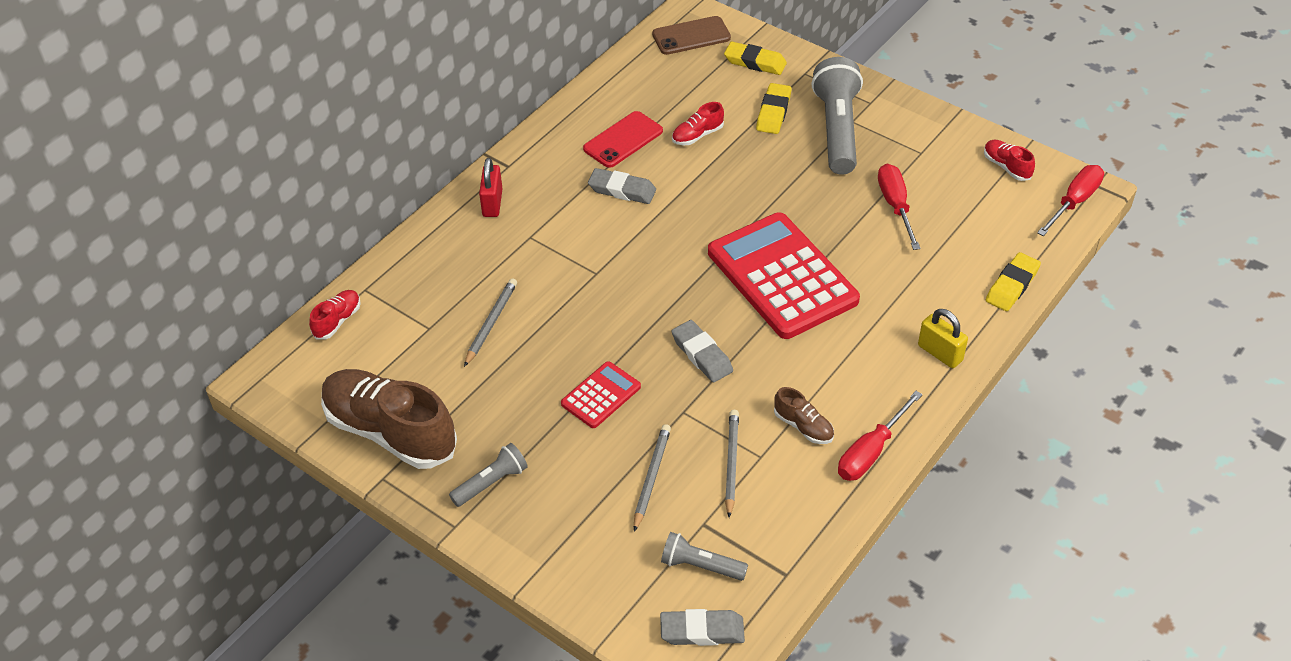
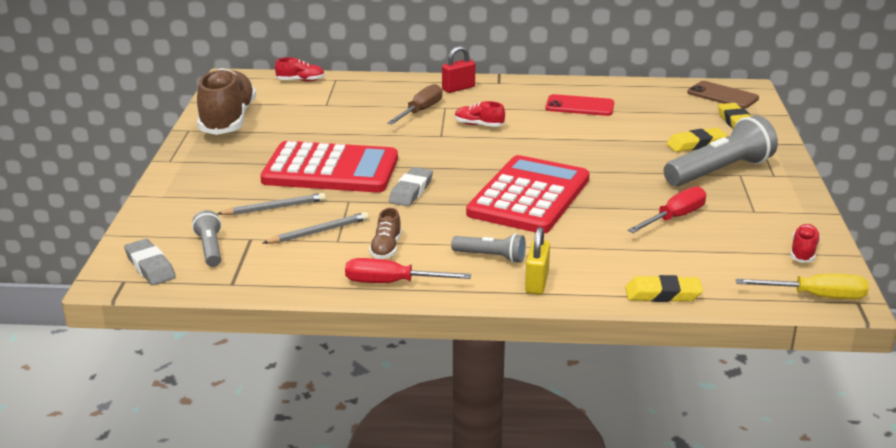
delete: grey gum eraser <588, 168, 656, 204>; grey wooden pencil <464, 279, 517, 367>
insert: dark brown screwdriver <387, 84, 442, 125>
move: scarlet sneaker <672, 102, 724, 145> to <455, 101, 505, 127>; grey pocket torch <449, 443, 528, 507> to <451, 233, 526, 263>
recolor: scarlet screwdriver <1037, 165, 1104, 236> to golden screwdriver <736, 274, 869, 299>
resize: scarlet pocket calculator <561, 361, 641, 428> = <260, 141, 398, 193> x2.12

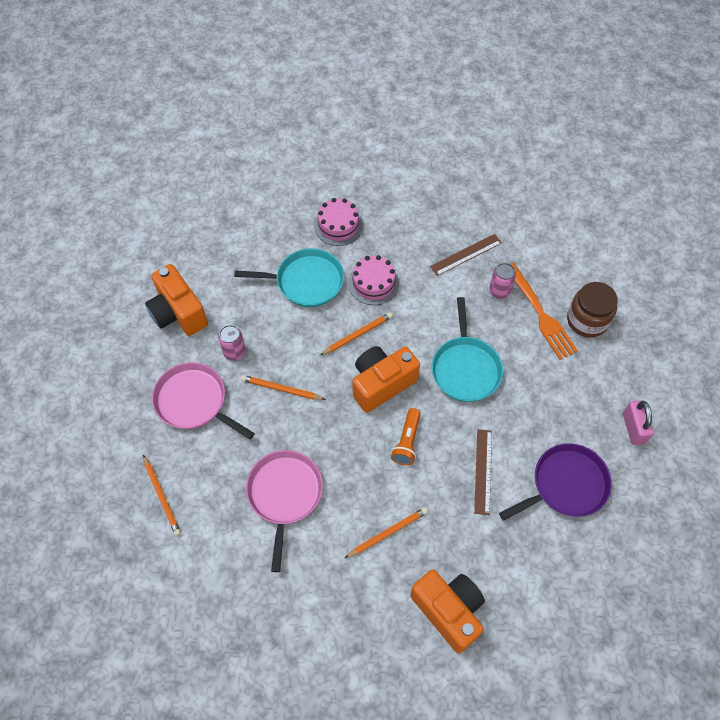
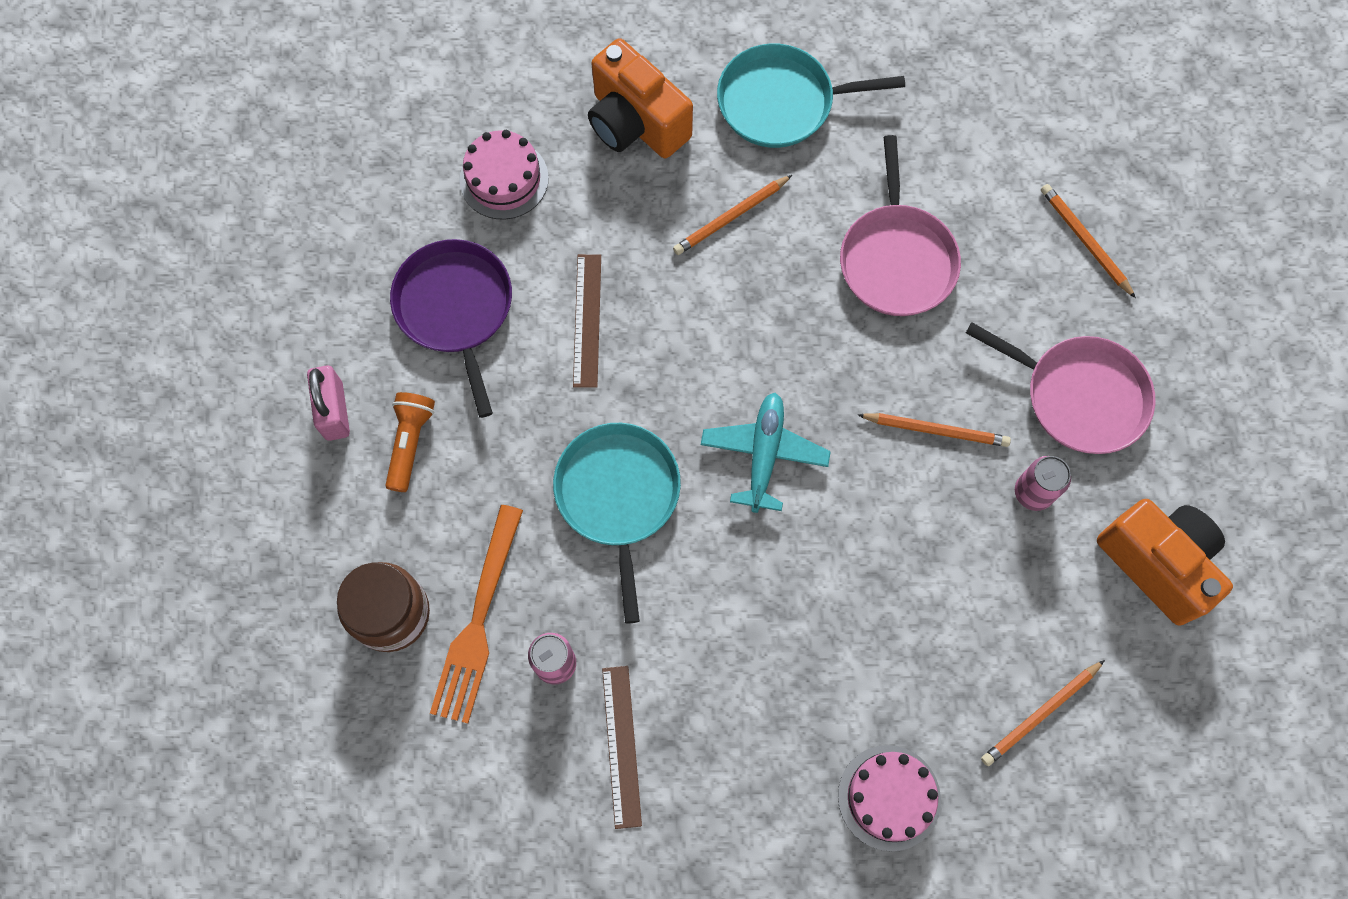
move: teal frying pan <234, 248, 344, 307> to <717, 43, 905, 148>; pink cake <348, 255, 399, 305> to <459, 130, 549, 220>; bright orange wooden pencil <320, 312, 393, 355> to <981, 660, 1105, 766>; bright orange pocket torch <391, 408, 421, 465> to <385, 392, 435, 492>
replace: bright orange camera <352, 346, 420, 413> to teal aeroplane <701, 393, 831, 513>
rotate: dark brown ruler <430, 234, 502, 276> = <602, 666, 642, 829> 60 degrees counterclockwise; bright orange dinner fork <510, 263, 578, 360> = <430, 505, 523, 724> 135 degrees counterclockwise; violet frying pan <499, 443, 612, 521> = <390, 239, 512, 418> 105 degrees clockwise

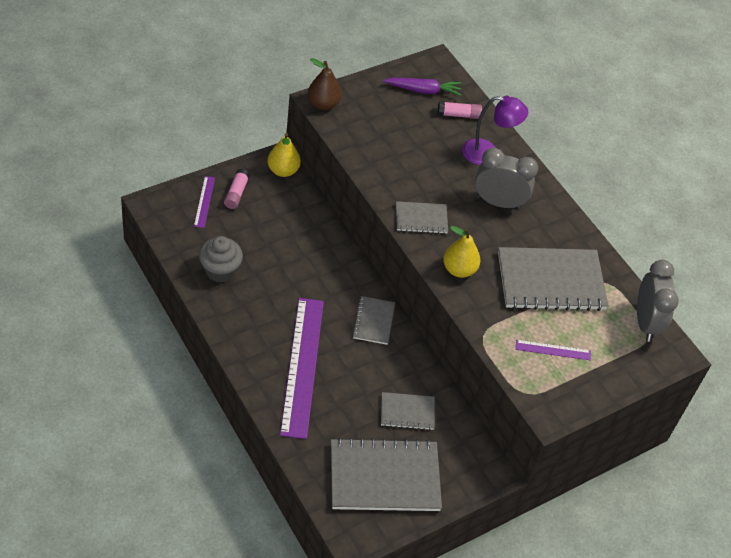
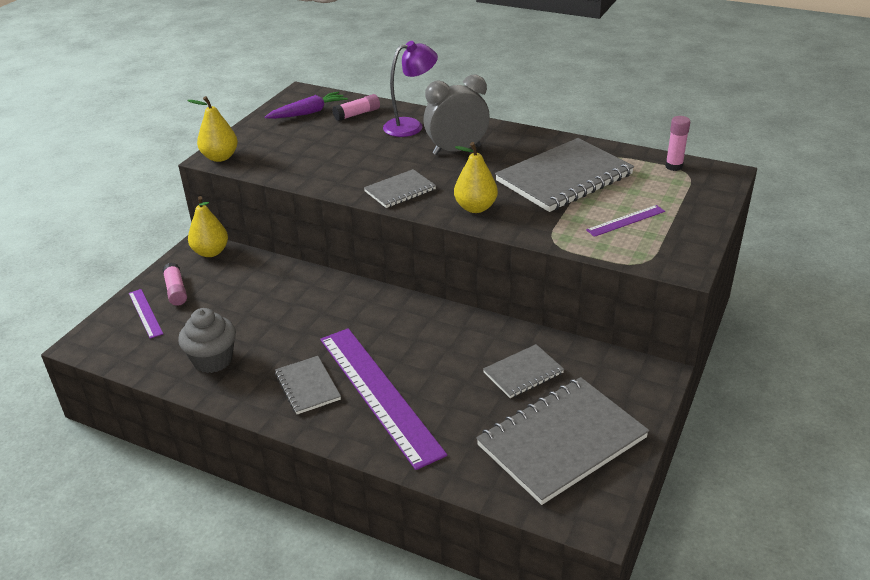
move: grey notebook <352, 296, 395, 345> to <275, 356, 341, 414>
replace: grey clock <637, 260, 679, 342> to pink glue <665, 116, 690, 171>
recolor: dark brown toy pear <308, 58, 342, 110> to golden toy pear <187, 96, 238, 162>

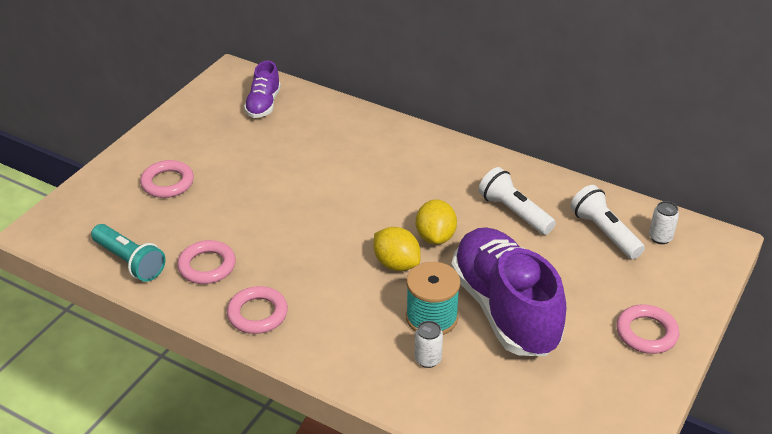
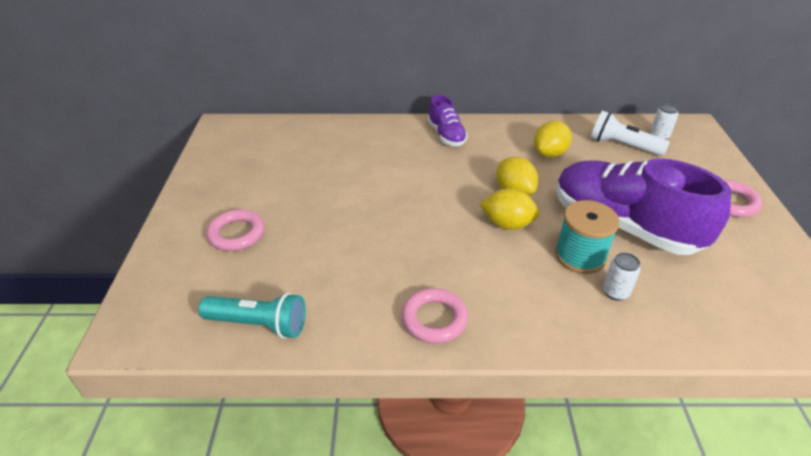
delete: pink torus <177, 240, 236, 284>
move: violet sneaker <244, 61, 281, 118> to <428, 95, 468, 146>
replace: snow-white pocket torch <479, 167, 556, 235> to golden citrus fruit <534, 121, 572, 157>

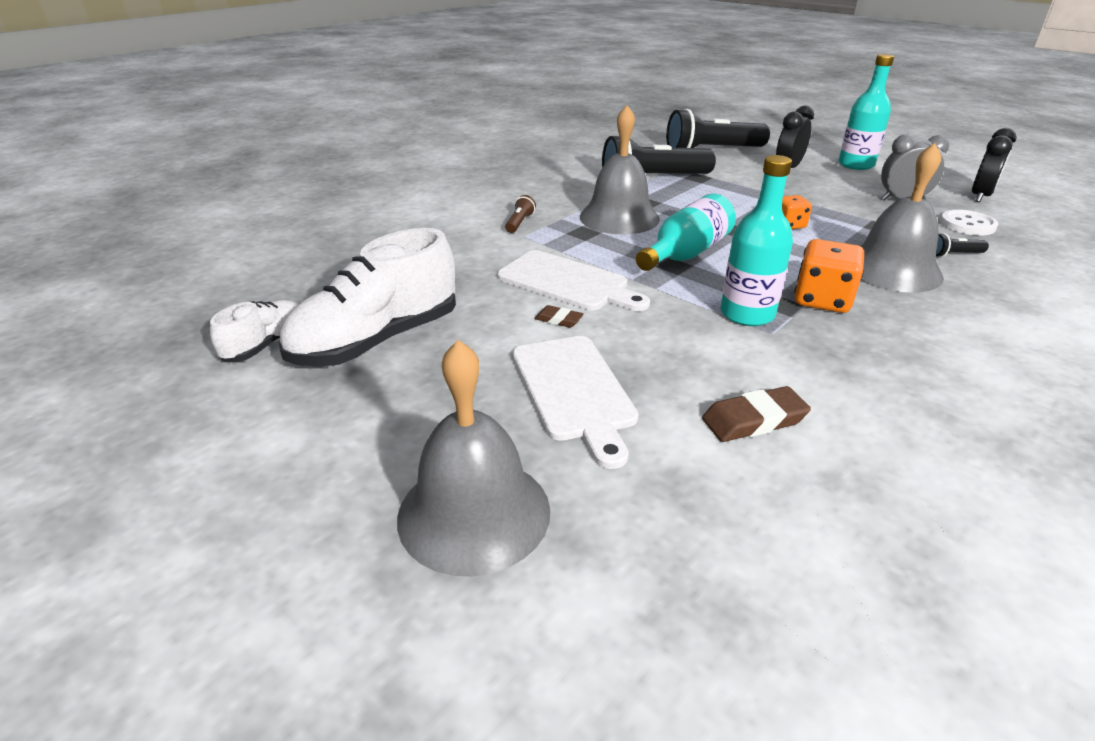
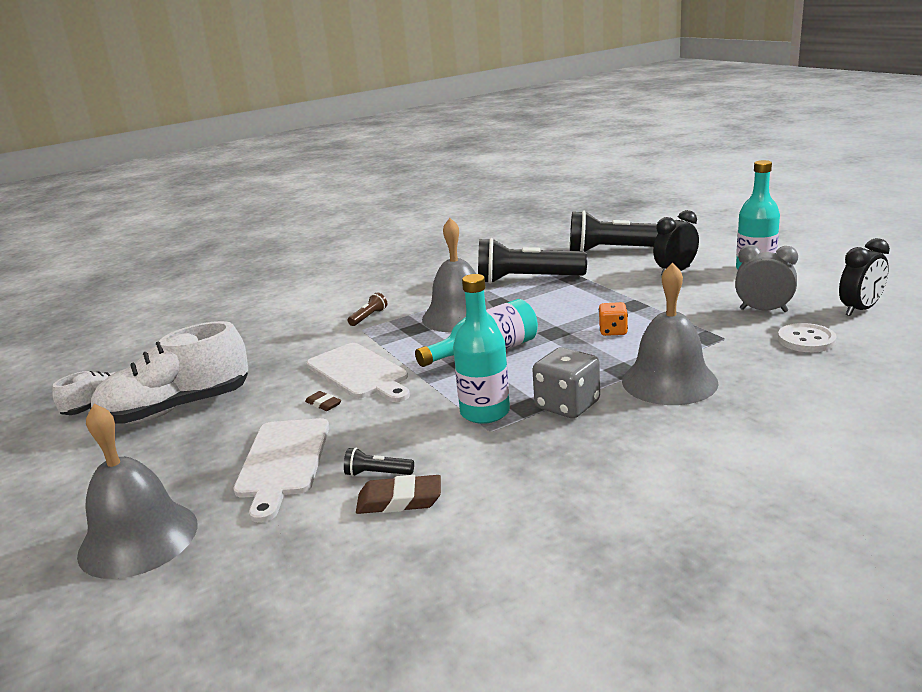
move: black pocket torch <936, 233, 989, 258> to <344, 447, 414, 476>
recolor: bright orange game die <794, 239, 864, 313> to grey game die <532, 347, 600, 418>

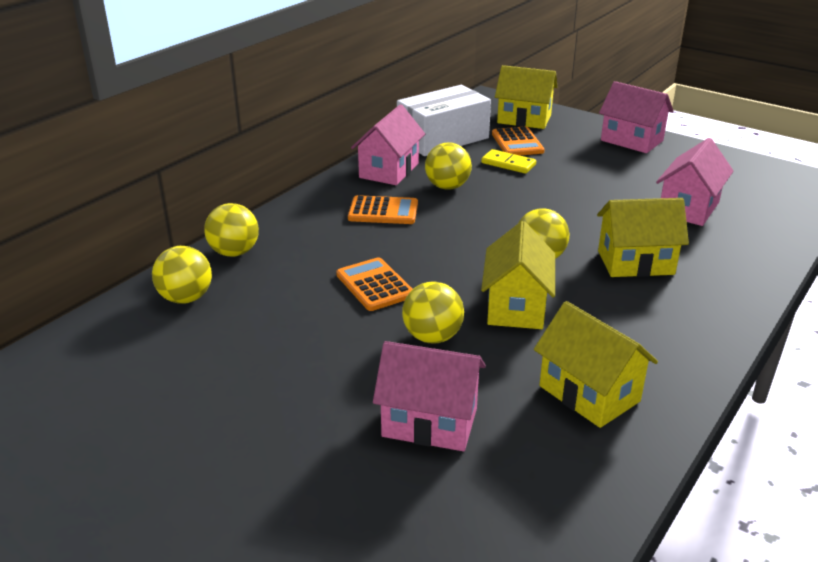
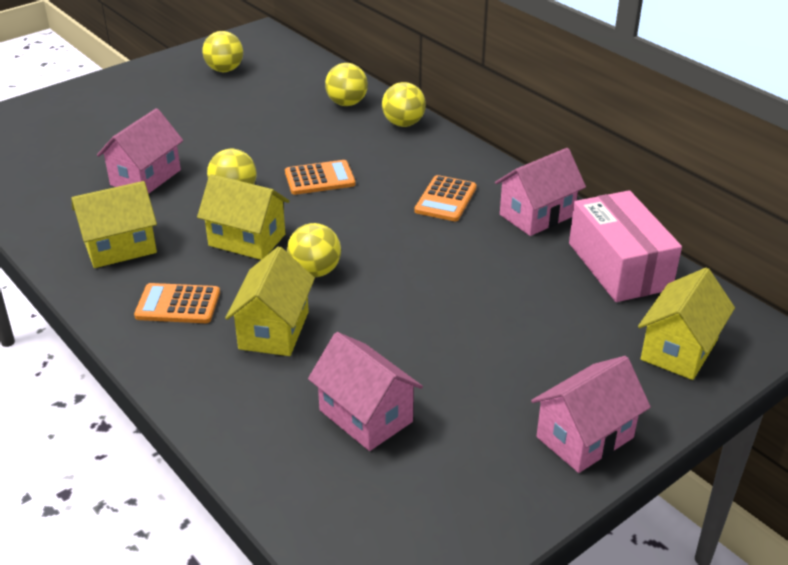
delete: golden domino <481, 149, 536, 174>
move: bright orange pocket calculator <492, 127, 545, 155> to <134, 283, 220, 323>; golden play ball <425, 143, 472, 190> to <202, 31, 243, 72>
recolor: snow-white package <397, 85, 491, 156> to pink package <569, 190, 682, 302>
rotate: pink house <351, 104, 425, 185> = <495, 148, 586, 236> 75 degrees counterclockwise

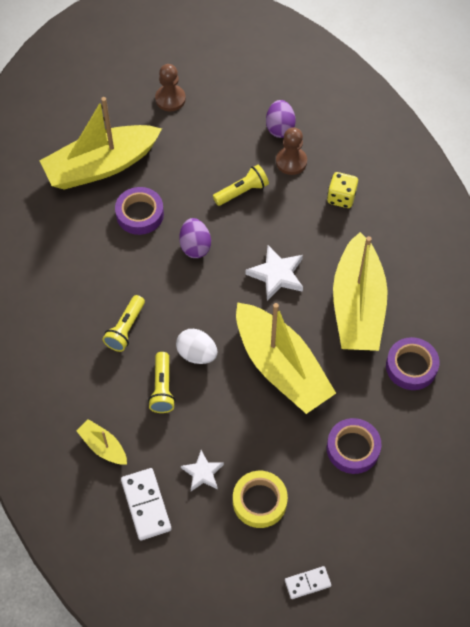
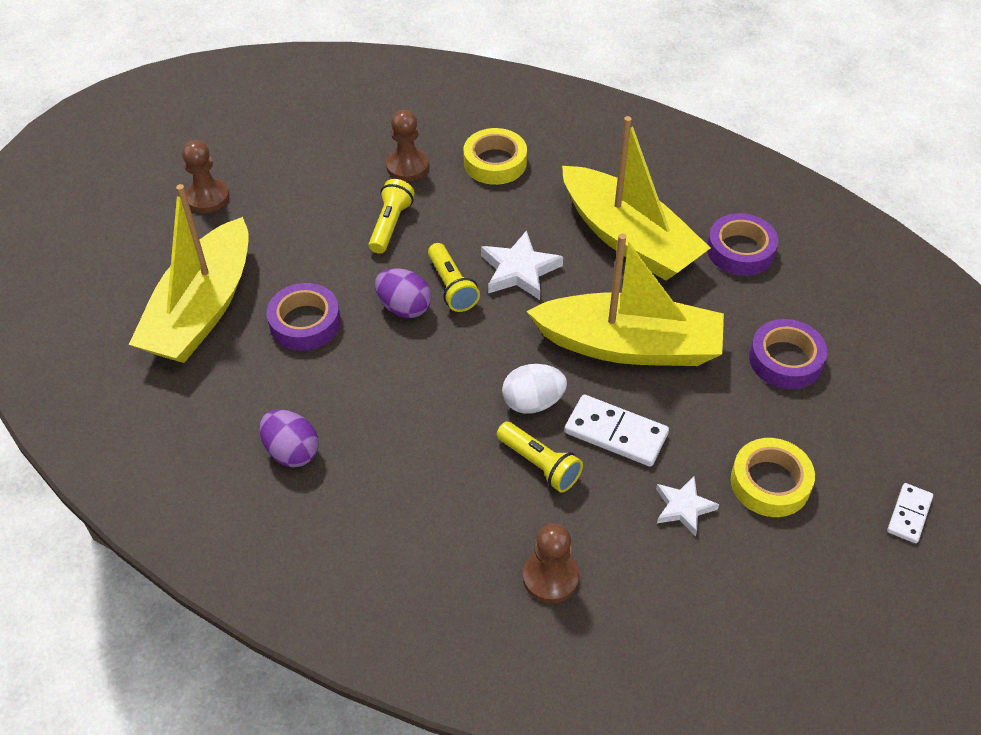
move: violet egg <266, 100, 296, 138> to <259, 409, 319, 467>; golden pocket torch <103, 295, 145, 352> to <428, 243, 480, 312>; snow-white domino <121, 468, 172, 540> to <564, 395, 669, 467>
replace: golden game die <327, 172, 358, 208> to golden tape <463, 128, 527, 185>; golden toy boat <76, 419, 127, 464> to dark brown chess pawn <523, 523, 579, 603>

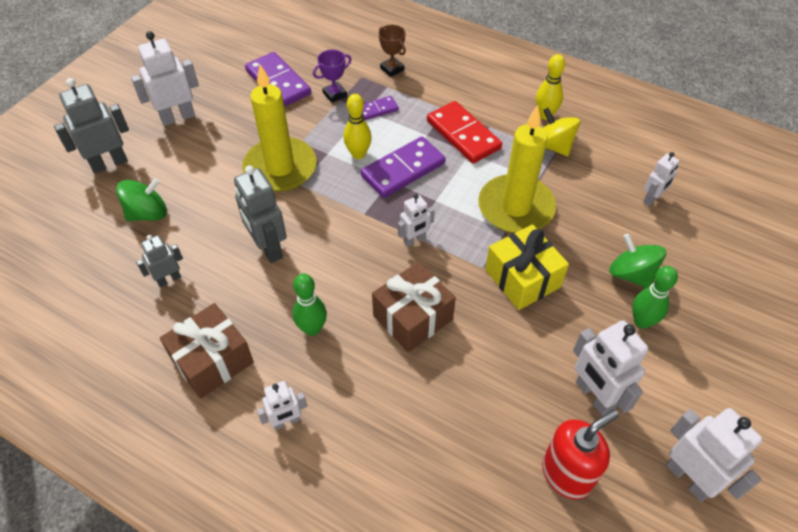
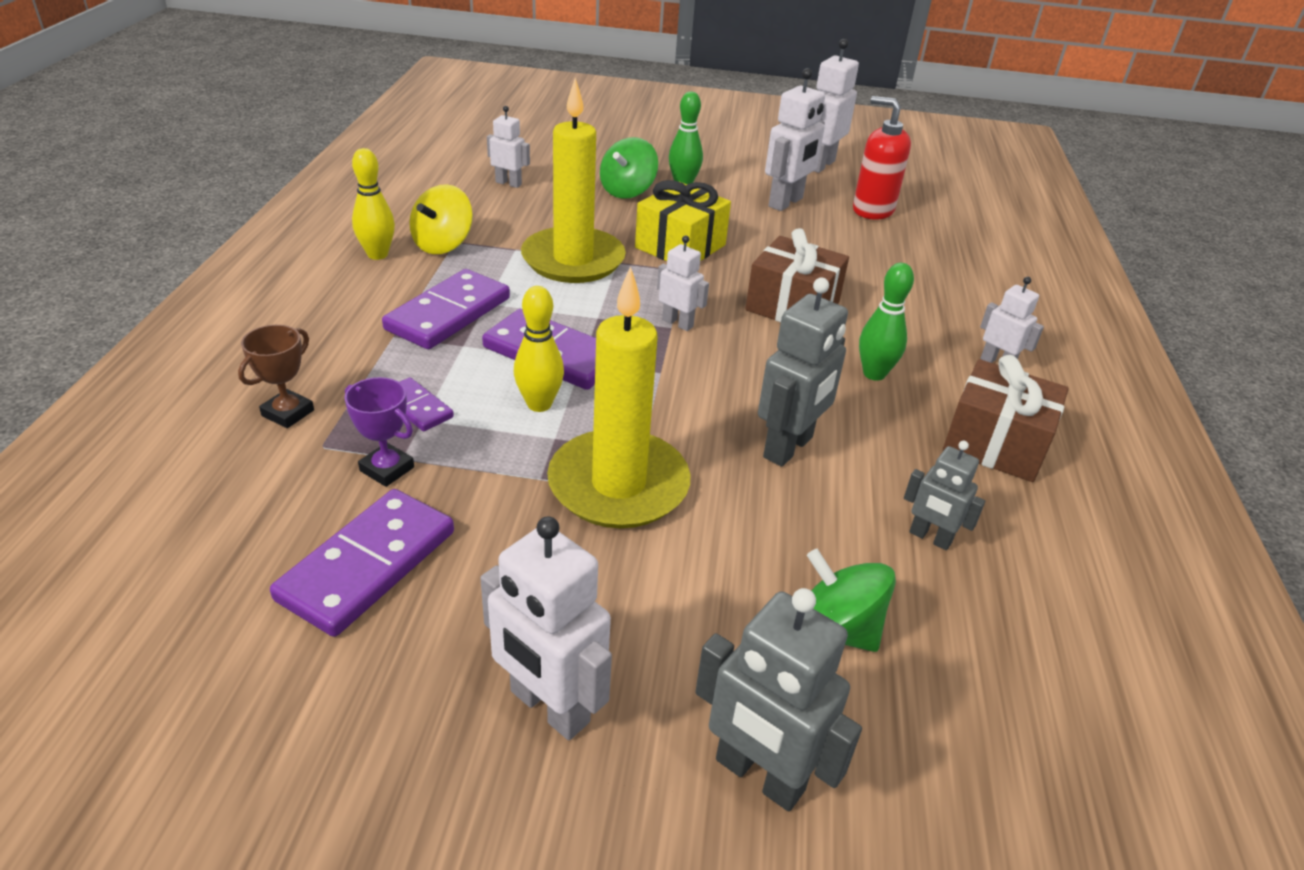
recolor: scarlet domino <427, 101, 502, 163> to violet domino <382, 269, 510, 349>

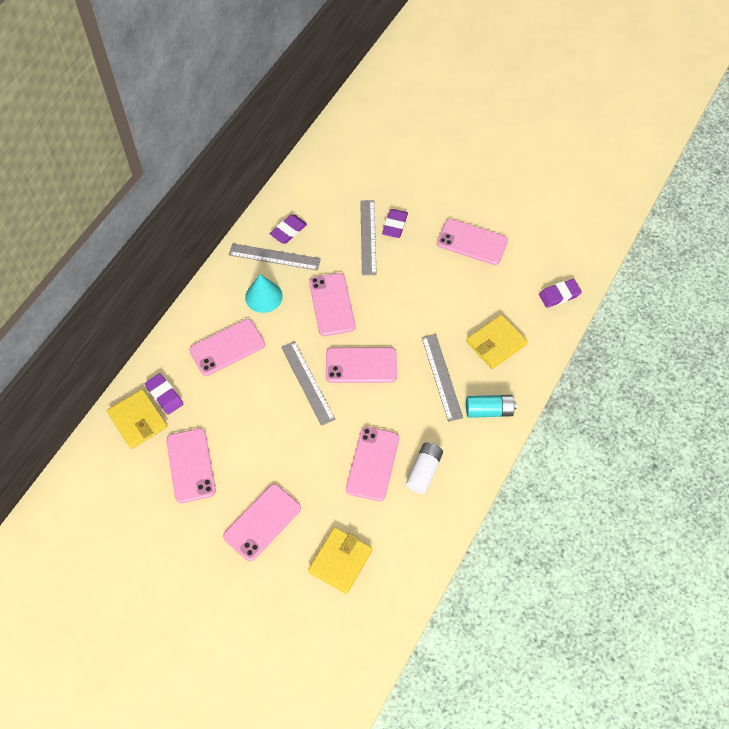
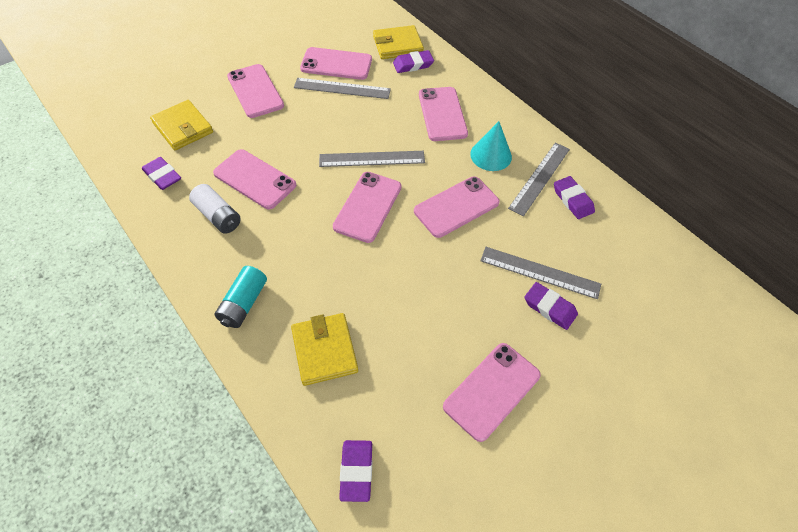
insert: violet gum eraser <142, 157, 181, 190>
move: grey ruler <422, 334, 463, 422> to <294, 78, 391, 99>
rotate: pink phone <309, 273, 356, 336> = <414, 176, 500, 238> 45 degrees counterclockwise

